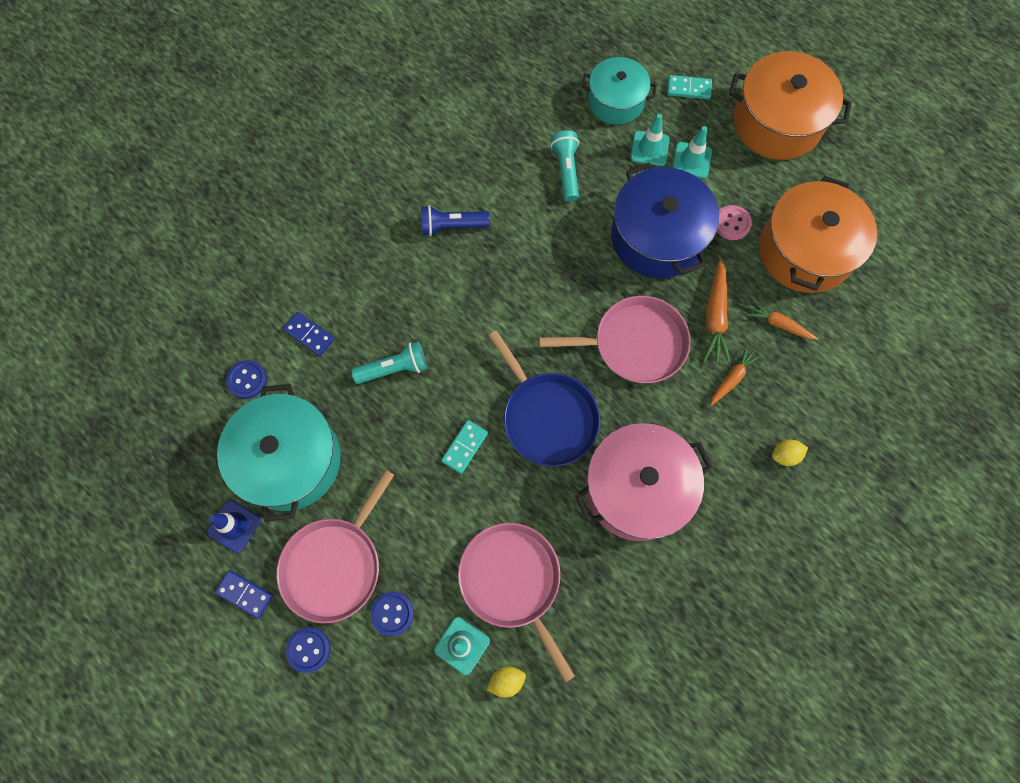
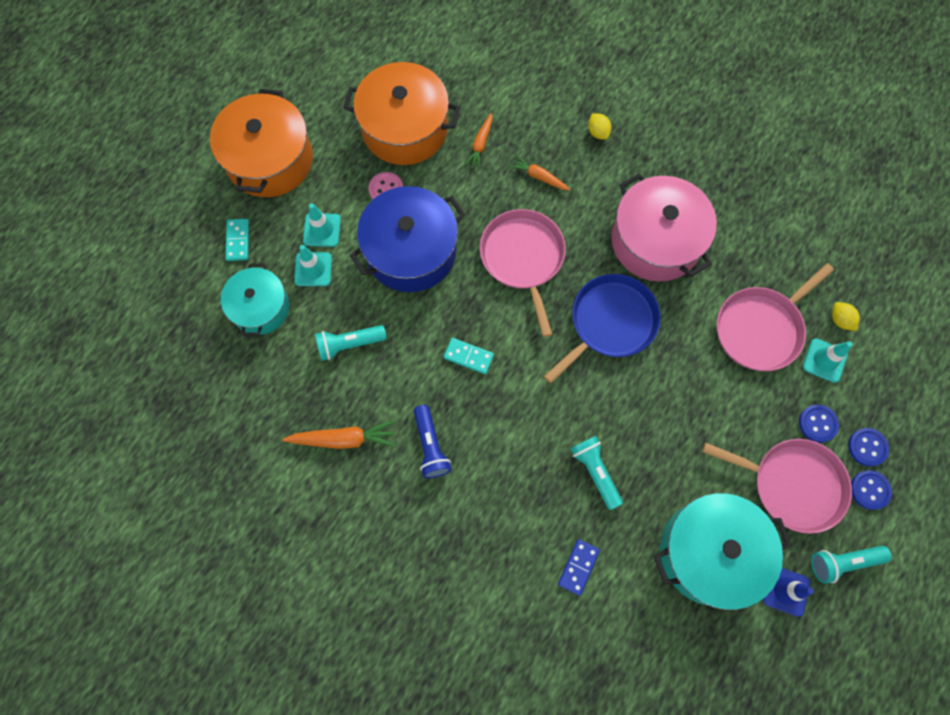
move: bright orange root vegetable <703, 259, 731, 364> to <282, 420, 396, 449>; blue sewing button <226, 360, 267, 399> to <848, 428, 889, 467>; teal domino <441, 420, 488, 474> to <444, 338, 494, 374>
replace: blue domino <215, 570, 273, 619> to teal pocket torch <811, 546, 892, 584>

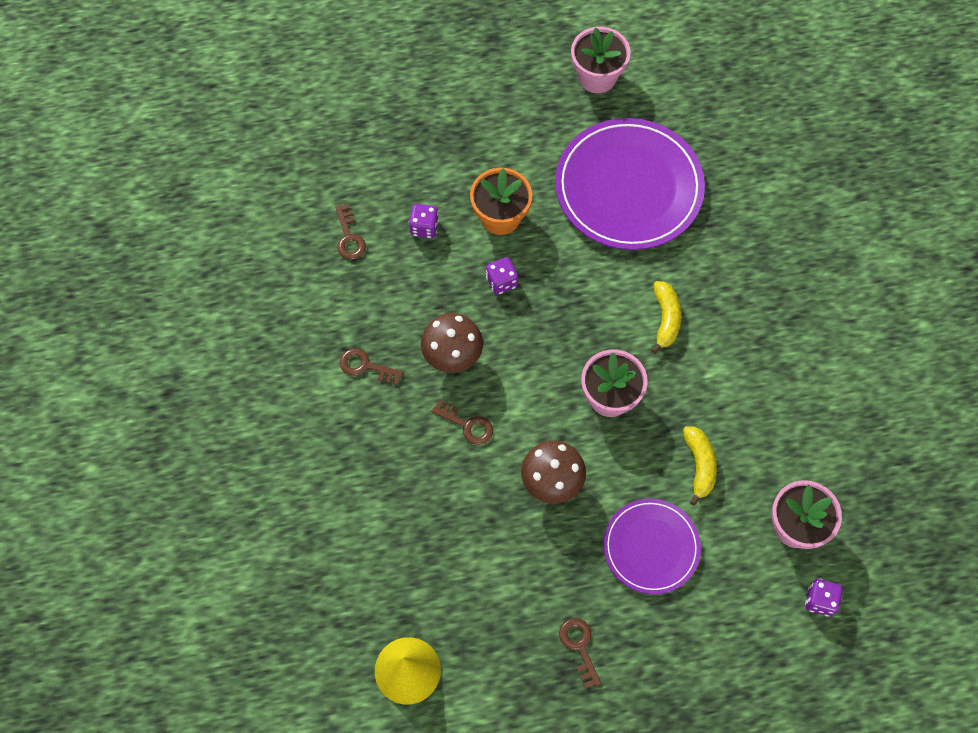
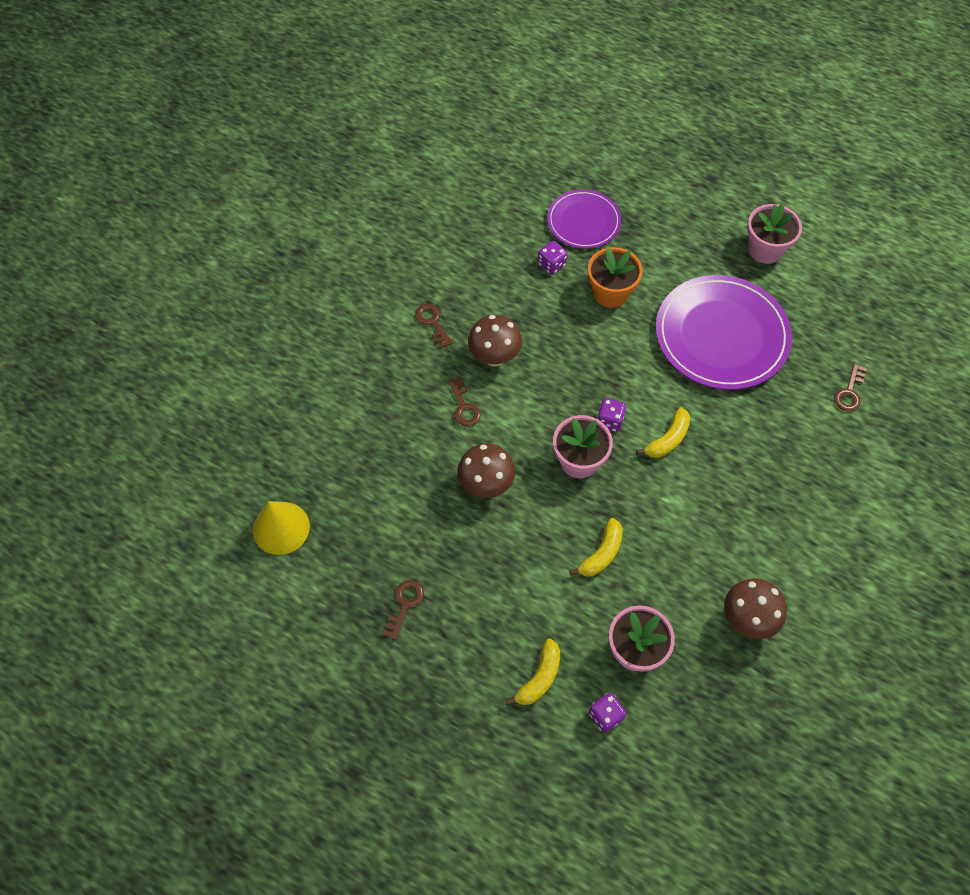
insert: dark brown fungus <724, 578, 787, 639>; golden banana <505, 639, 560, 706>
move: dark brown door key <335, 204, 366, 260> to <834, 363, 867, 411>; violet game die <486, 257, 518, 295> to <597, 398, 626, 432>; violet plate <603, 499, 701, 594> to <547, 189, 621, 249>

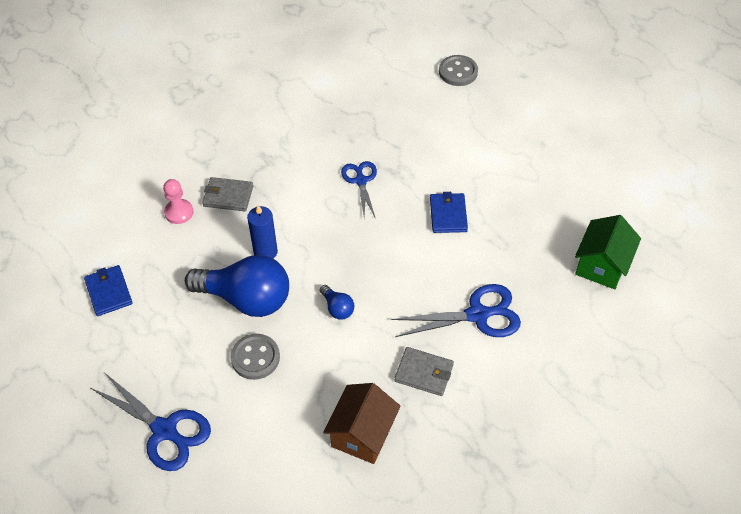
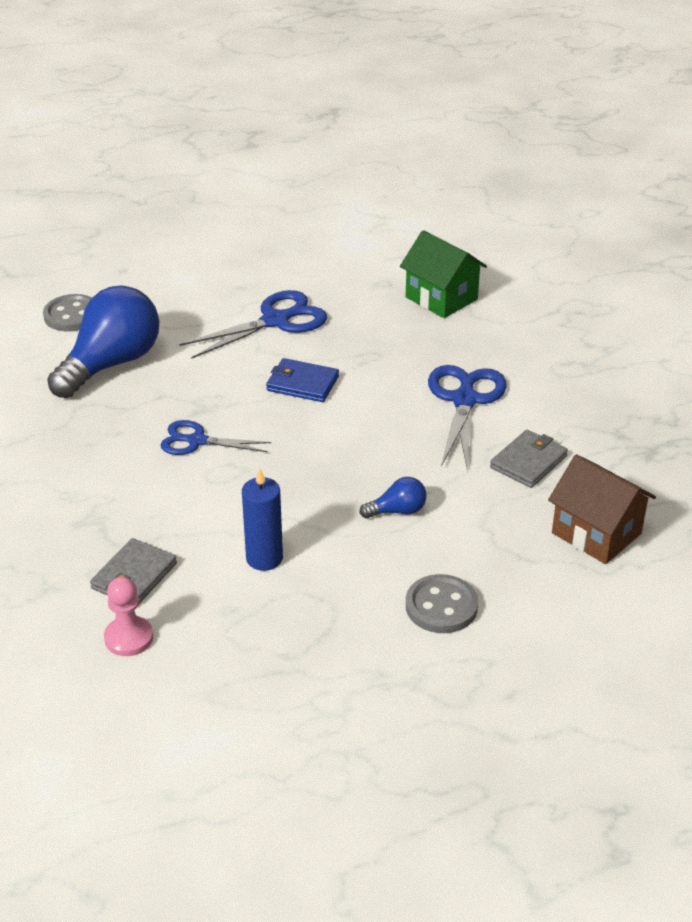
delete: blue card wallet <84, 265, 133, 316>
move: blue light bulb <185, 255, 289, 317> to <47, 285, 159, 398>; blue pair of scissors <91, 372, 211, 471> to <180, 290, 327, 359>

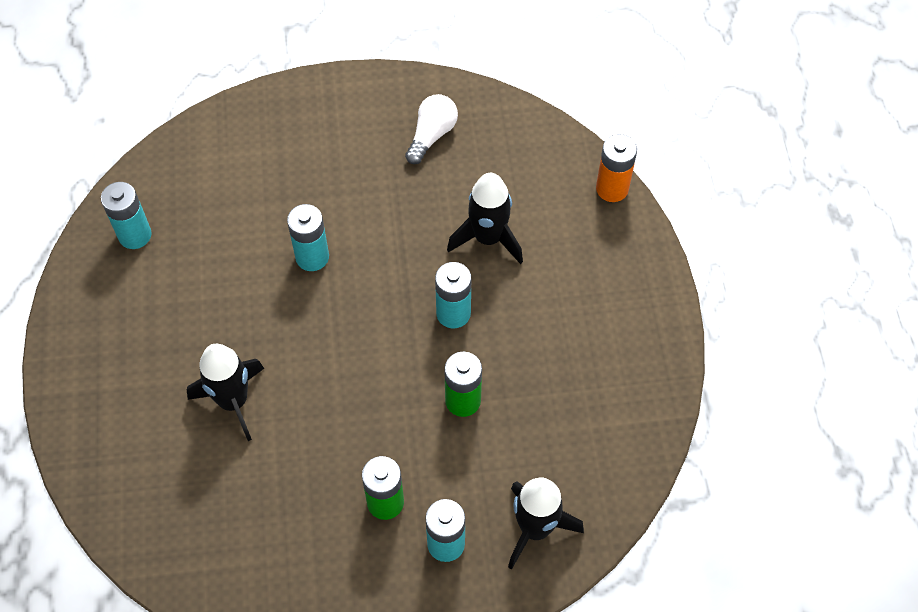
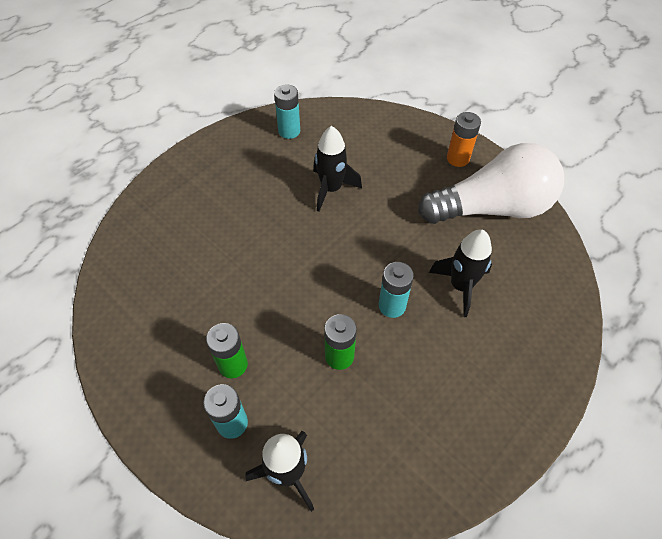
delete: teal power cell <287, 204, 329, 271>
move: bright orange power cell <596, 134, 637, 202> to <447, 112, 481, 167>; black toy rocket <187, 344, 264, 441> to <313, 126, 362, 212>
resize: snow-white light bulb <405, 94, 458, 164> = <418, 143, 564, 224> x2.34

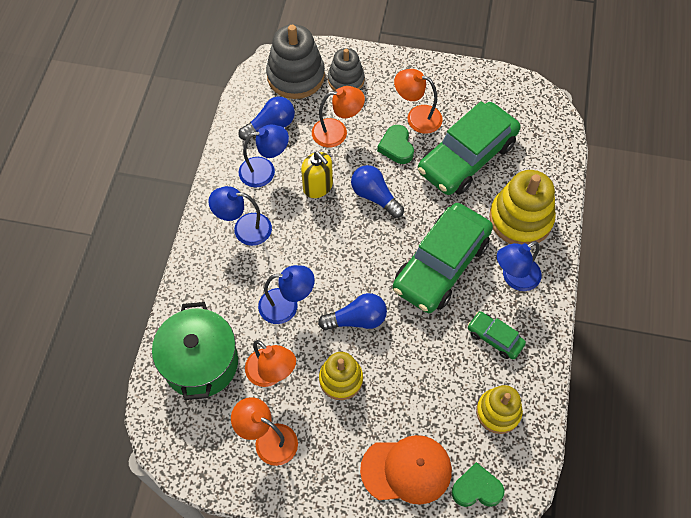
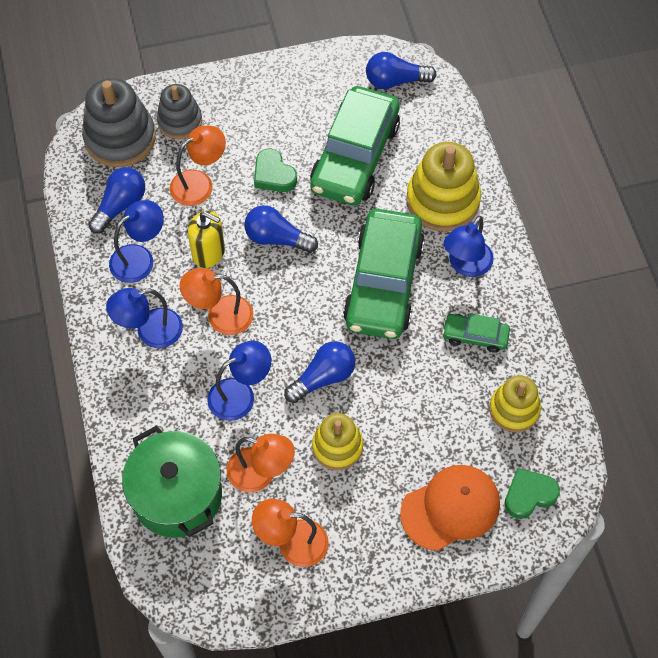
insert: blue light bulb <366, 52, 437, 89>
move: bright orange desk lamp <394, 69, 443, 134> to <179, 268, 254, 335>

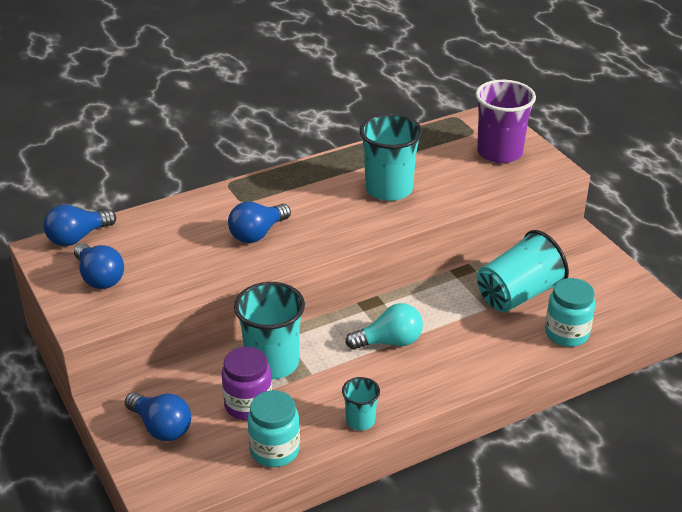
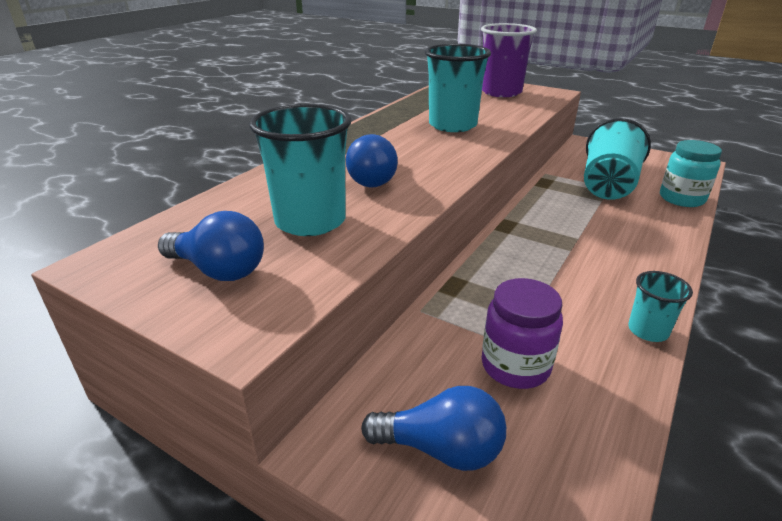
delete: blue light bulb <43, 204, 116, 246>; teal light bulb <345, 303, 423, 350>; teal jar <247, 390, 300, 467>
move: teal beaker <234, 282, 305, 379> to <249, 104, 351, 236>

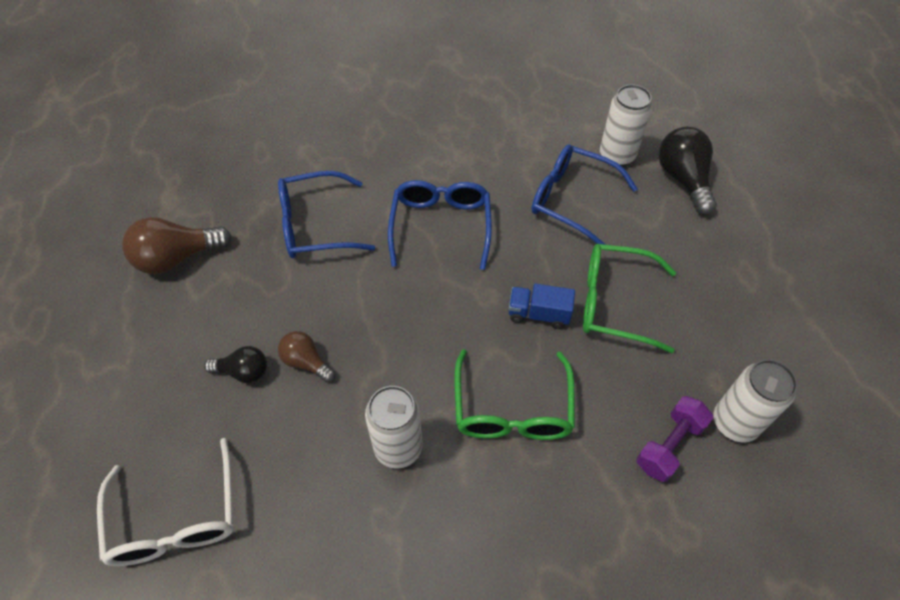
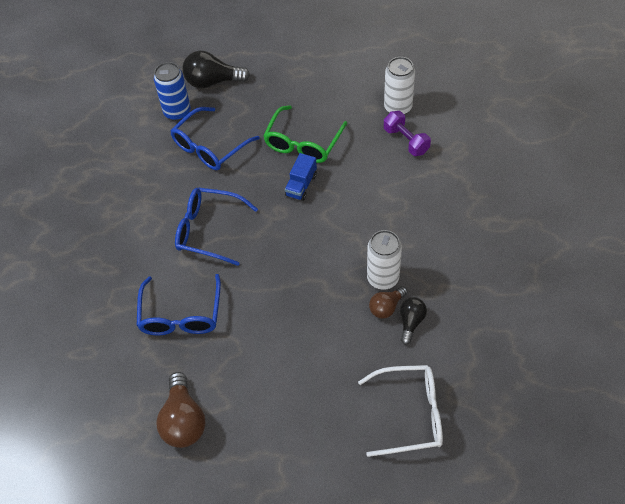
delete: emerald glasses <454, 349, 575, 440>
move: dark brown light bulb <278, 331, 335, 382> to <369, 286, 408, 319>; black light bulb <204, 346, 267, 383> to <400, 297, 427, 345>
recolor: snow-white can <600, 84, 652, 166> to blue can <154, 62, 191, 121>

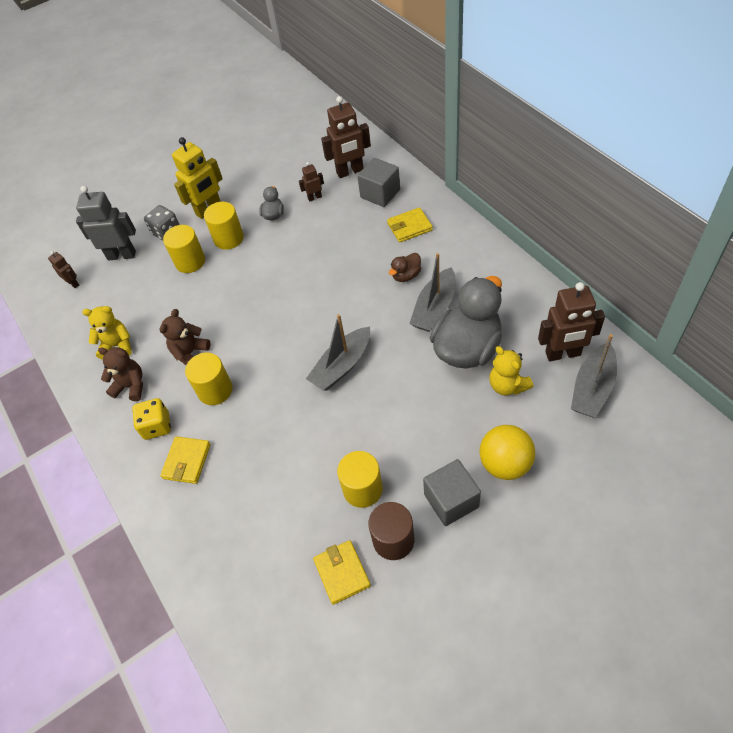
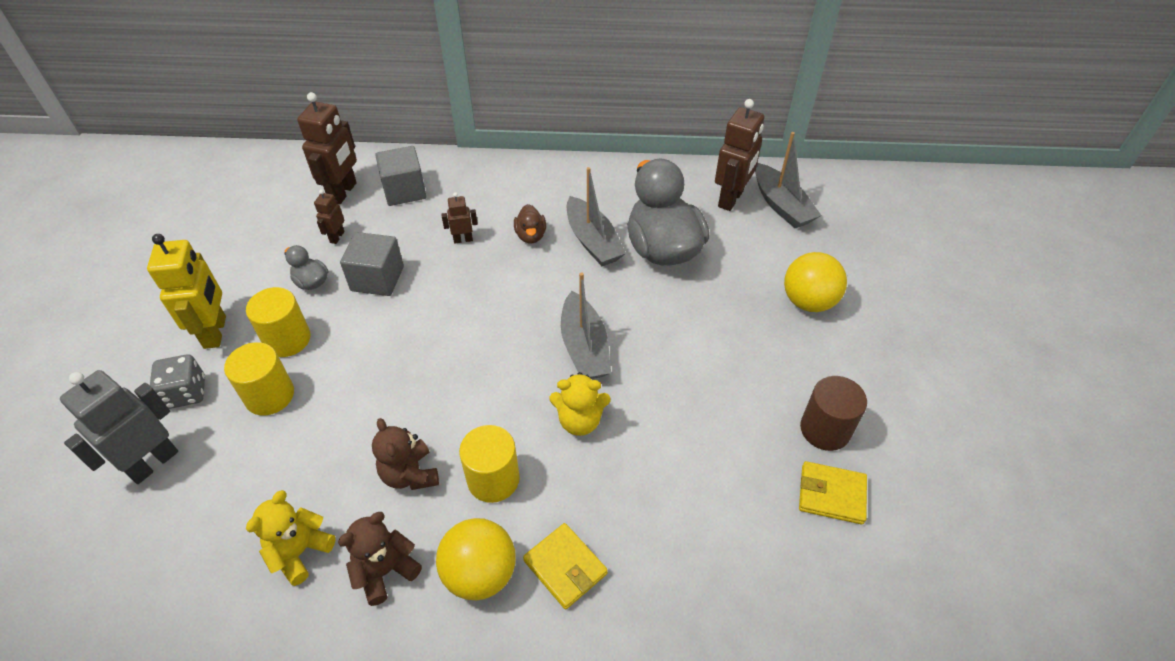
delete: golden card wallet <387, 207, 433, 243>; golden cylinder shape <337, 451, 383, 508>
move: dark brown toy robot <48, 251, 79, 288> to <441, 192, 478, 243>; golden teddy <489, 346, 533, 395> to <550, 372, 611, 436>; grey solid cube <423, 459, 481, 526> to <340, 232, 404, 296>
replace: golden game die <132, 398, 171, 440> to golden play ball <436, 518, 516, 601>

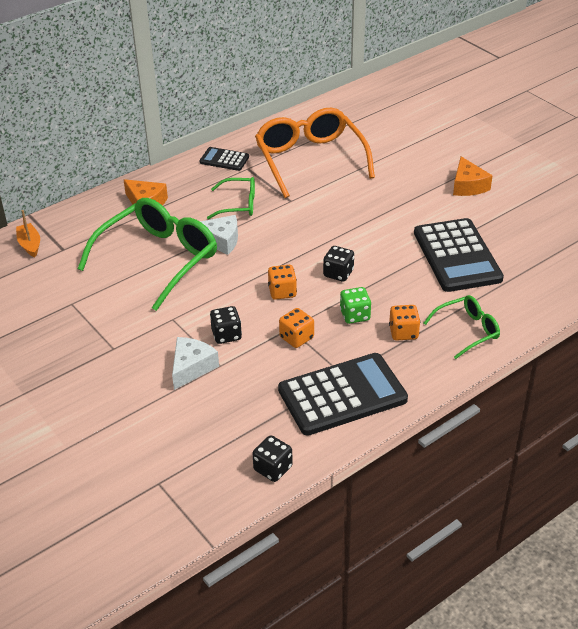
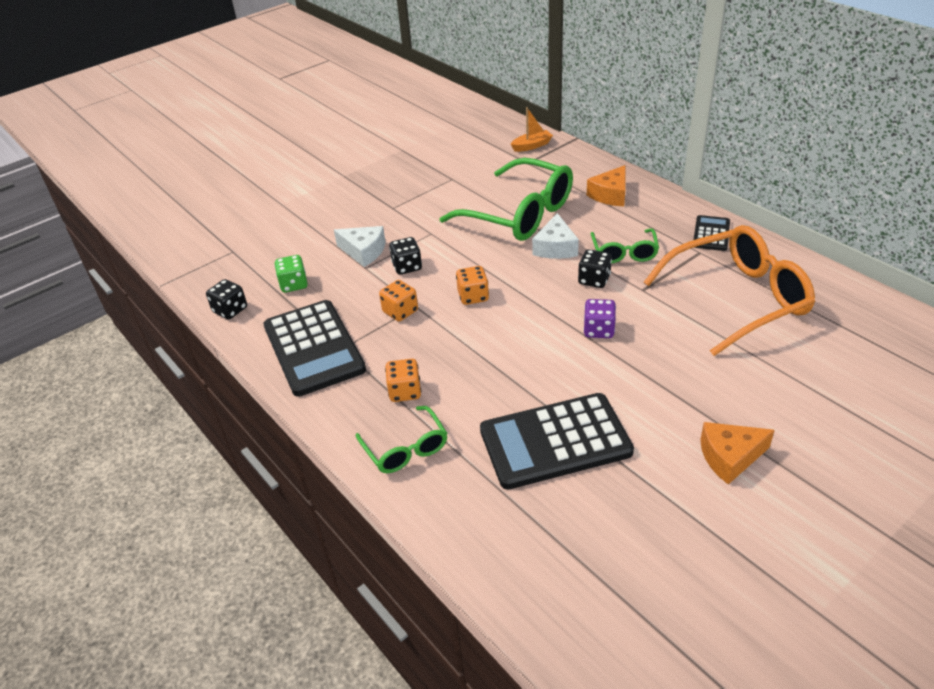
insert: violet game die <583, 299, 616, 338>
move: black game die <323, 246, 354, 282> to <578, 249, 612, 288>; emerald game die <340, 287, 371, 324> to <274, 255, 308, 293>

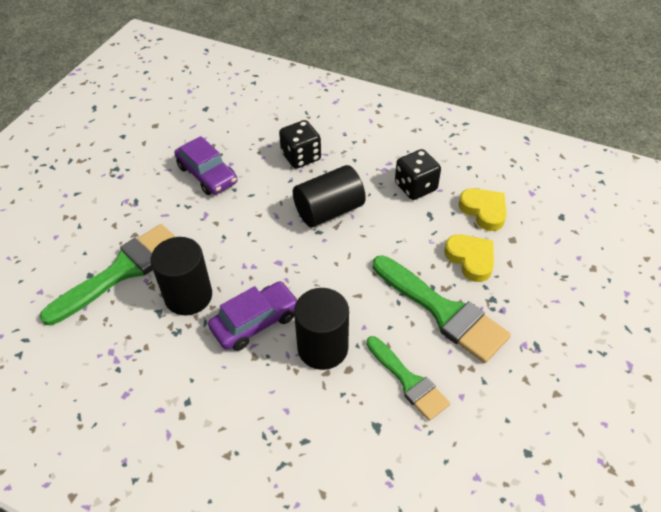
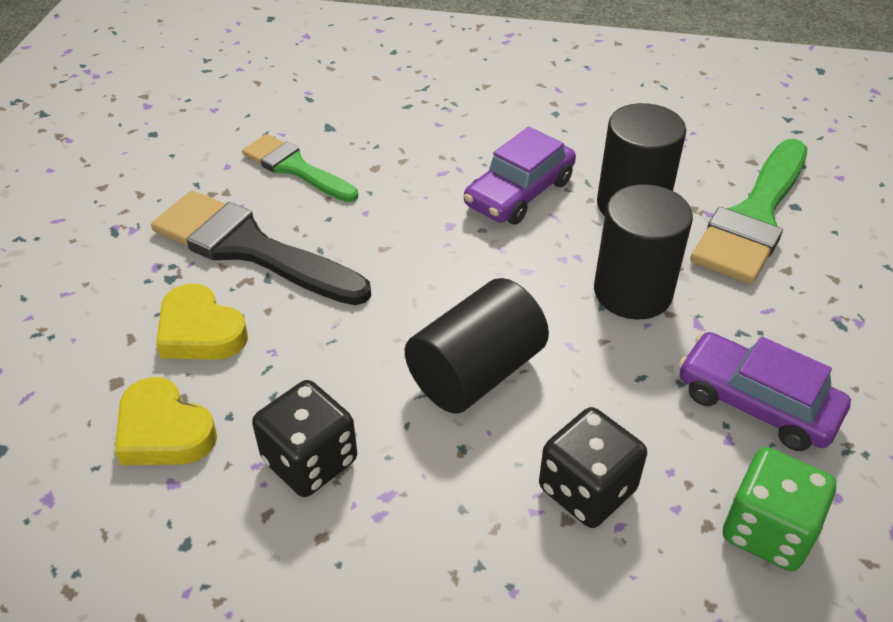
insert: emerald game die <723, 447, 836, 571>
move: black cylinder shape <294, 288, 349, 370> to <594, 184, 693, 320>
recolor: emerald paintbrush <372, 255, 511, 363> to black paintbrush <151, 190, 371, 305>

